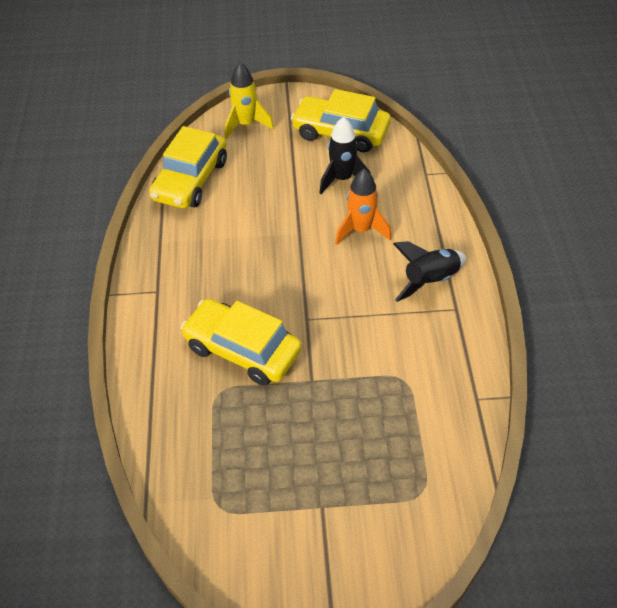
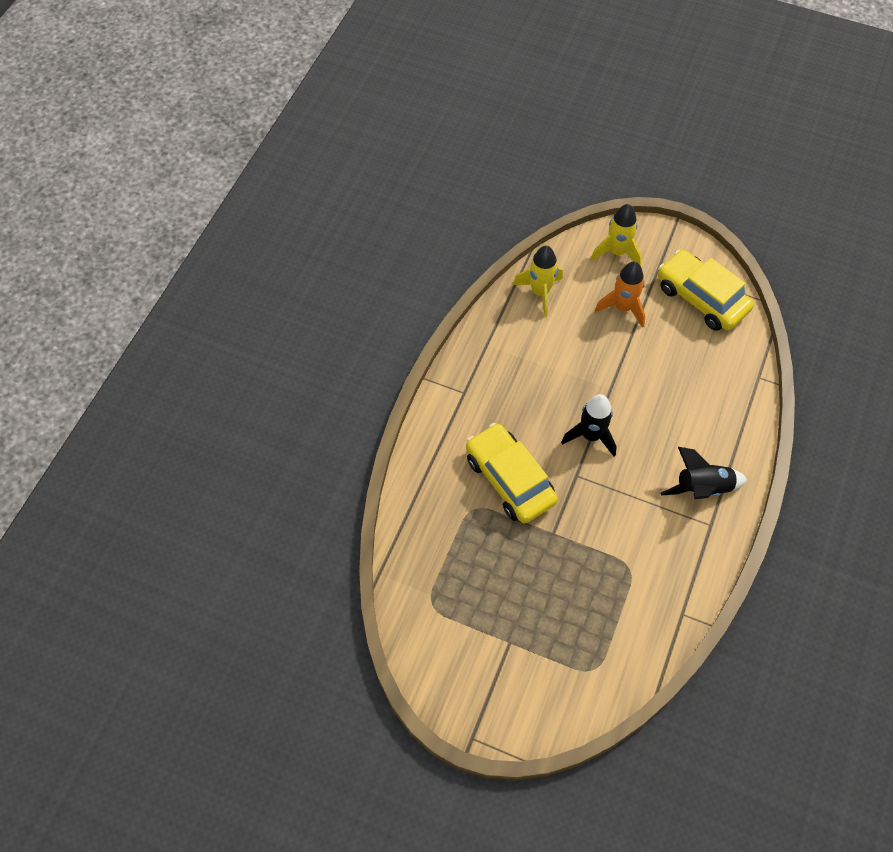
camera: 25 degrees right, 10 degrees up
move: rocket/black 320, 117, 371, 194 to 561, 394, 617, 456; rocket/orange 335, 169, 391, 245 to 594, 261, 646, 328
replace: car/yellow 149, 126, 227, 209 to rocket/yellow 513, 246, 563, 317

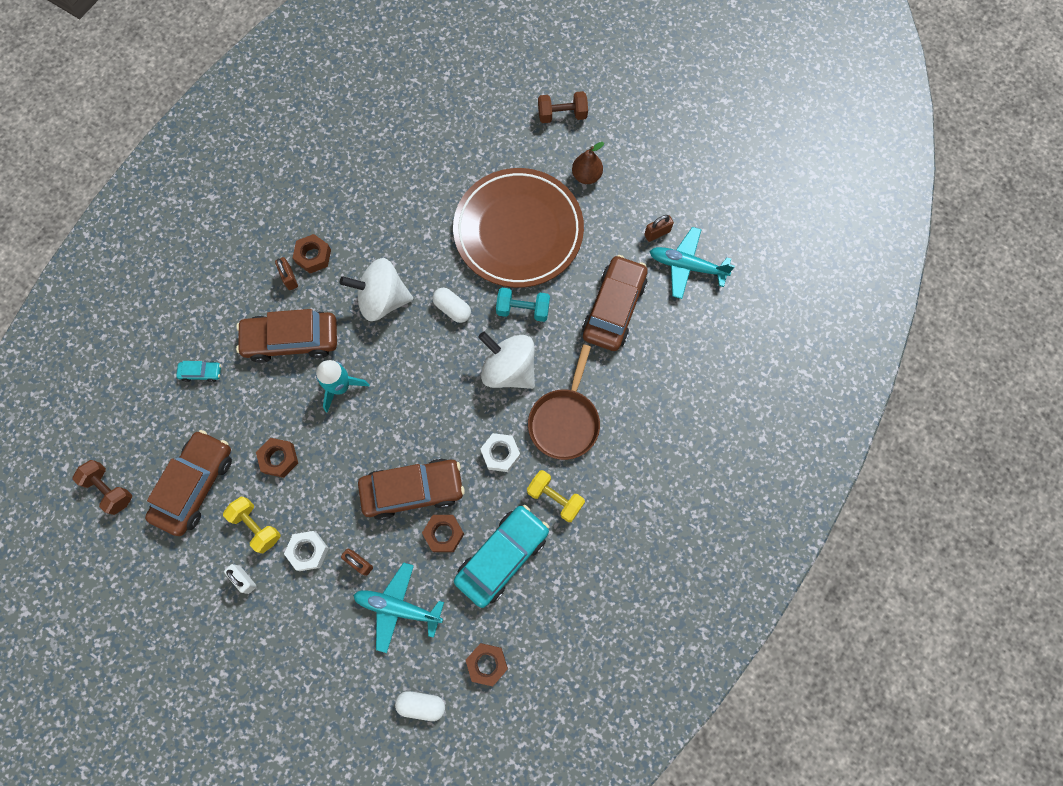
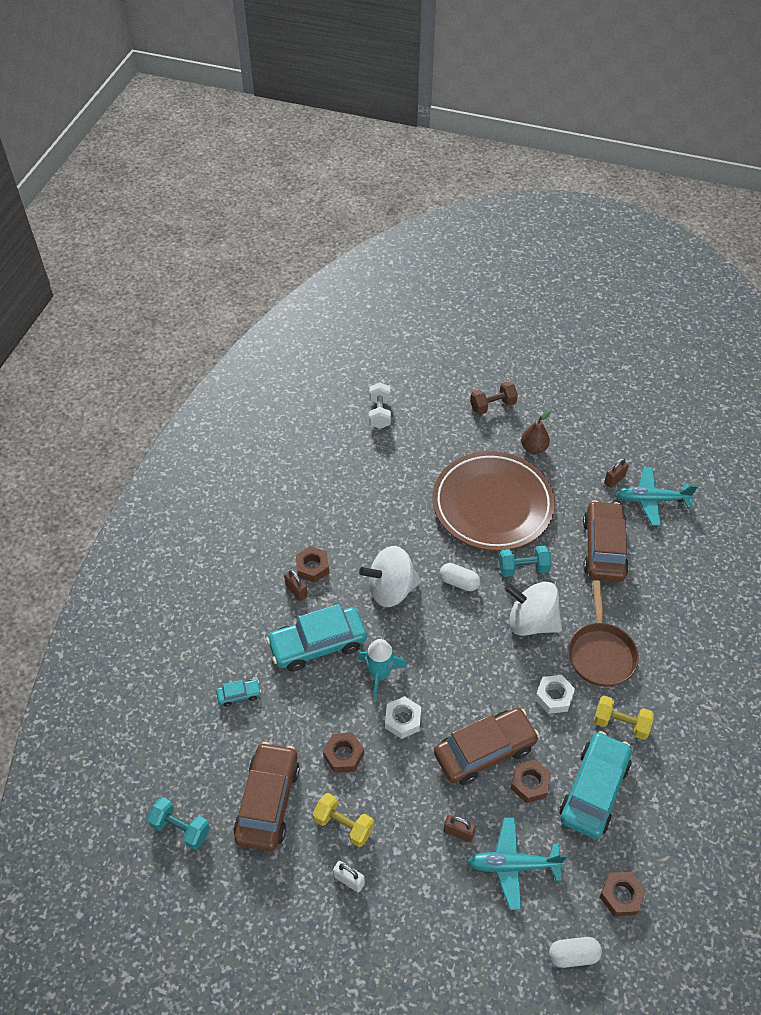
camera: 15 degrees left, 20 degrees down
insert: dumbbell/white 369, 383, 391, 429
move: nut/white 284, 531, 329, 571 to 385, 696, 421, 739
recolor: car/brown 236, 309, 337, 363 to car/turquoise 266, 604, 367, 672; dumbbell/brown 72, 460, 132, 515 to dumbbell/turquoise 147, 797, 210, 850

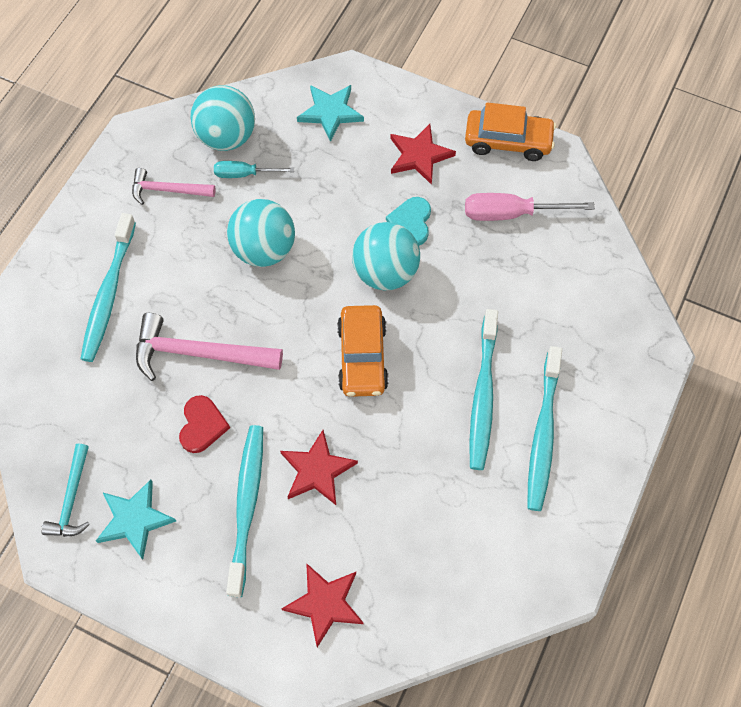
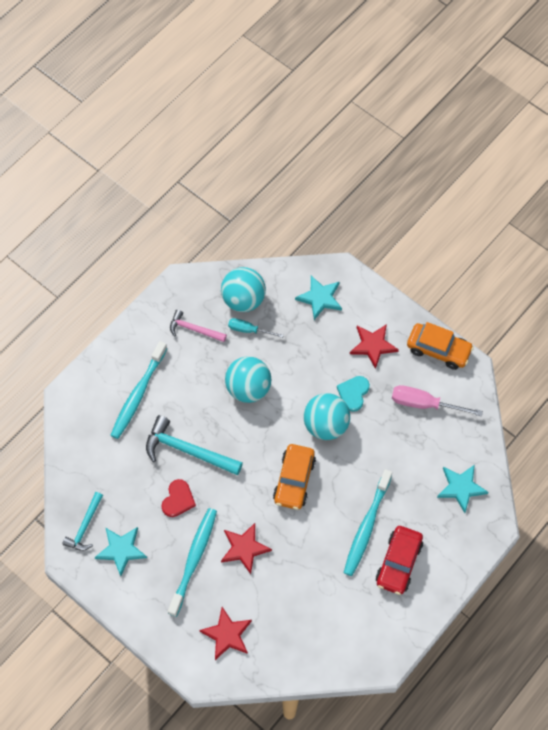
camera: 15 degrees right, 0 degrees up
insert: star/turquoise 437, 465, 488, 513
replace: toothbrush/turquoise 527, 346, 562, 511 to car/red 376, 526, 423, 595
recolor: hammer/pink 136, 313, 283, 381 to hammer/turquoise 146, 415, 243, 475

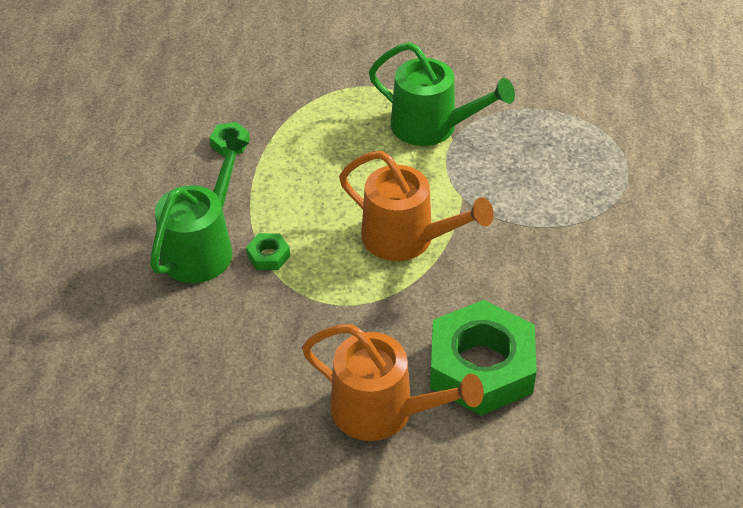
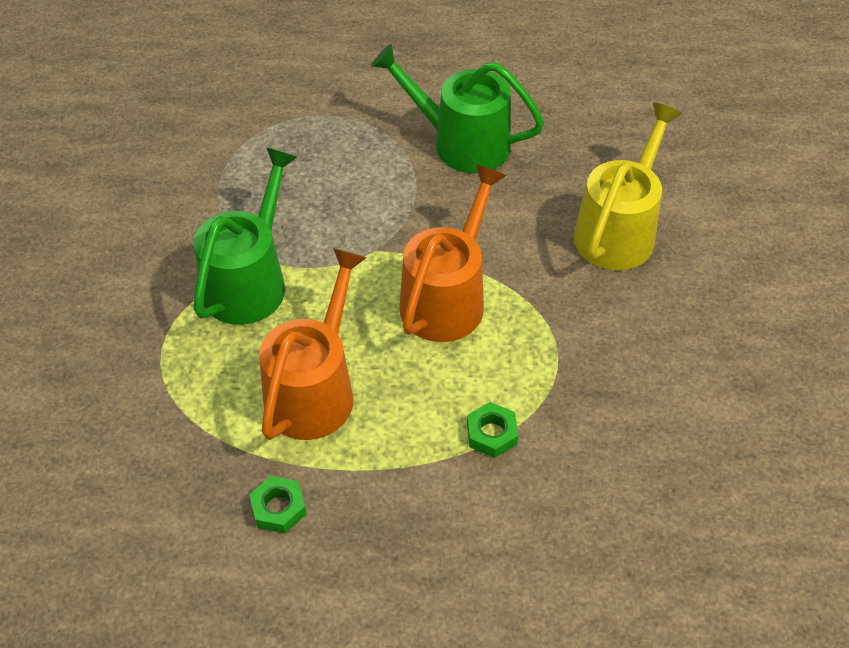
camera: 95 degrees left, 5 degrees up
move: watering can/green 150, 134, 249, 283 to 371, 44, 544, 173; watering can/orange 302, 324, 484, 441 to 259, 248, 366, 440
replace: nut/green 430, 300, 537, 416 to watering can/yellow 574, 102, 682, 270

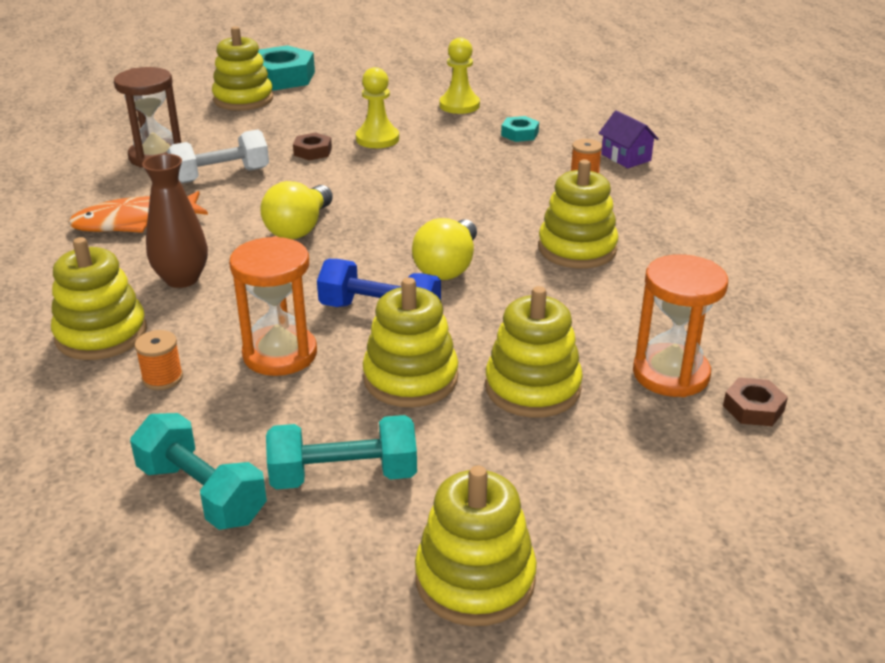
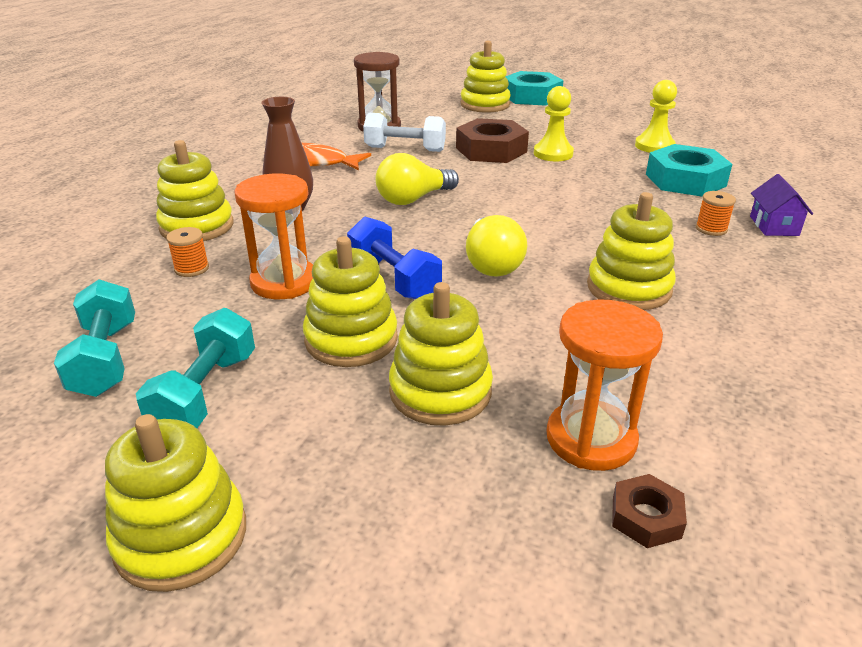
camera: 35 degrees right, 0 degrees up
rotate: light bulb/yellow 412, 218, 477, 280 = 466, 215, 527, 277 60 degrees counterclockwise; dumbbell/turquoise 266, 415, 417, 490 = 136, 308, 255, 428 75 degrees clockwise
resize: nut/turquoise 501, 116, 539, 142 = 646, 144, 732, 197 x2.02; nut/brown 293, 132, 332, 161 = 456, 118, 529, 163 x2.02

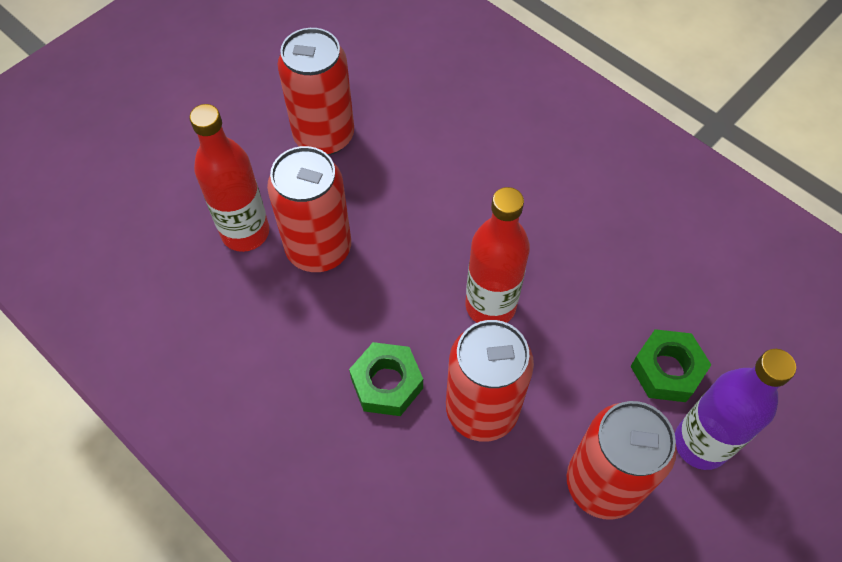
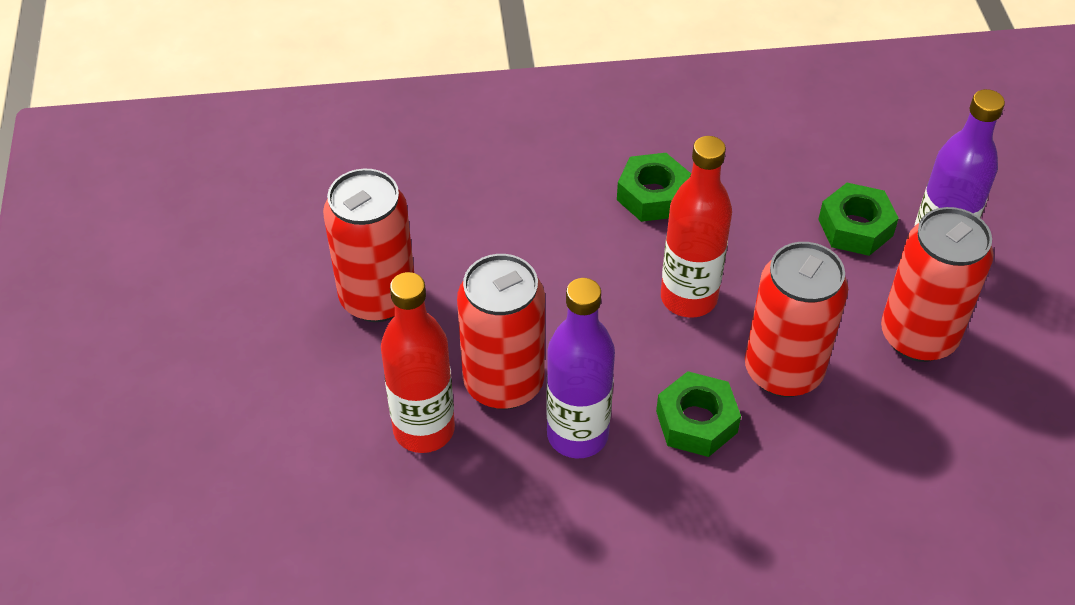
camera: 50 degrees left, 10 degrees down
insert: nut/green 617, 153, 691, 222; bottle/purple 546, 278, 615, 458

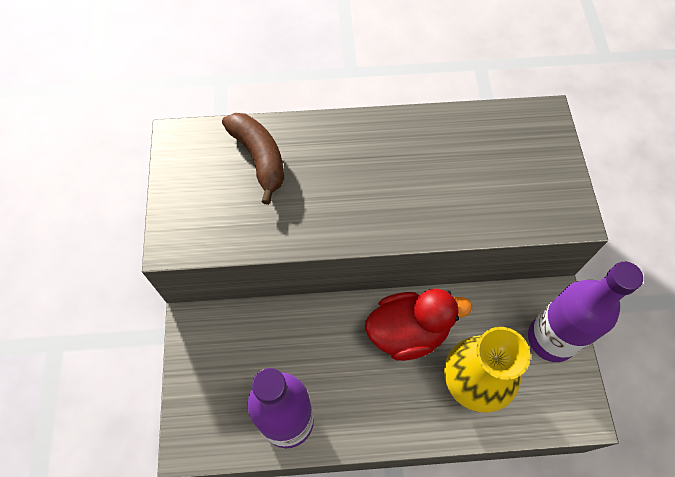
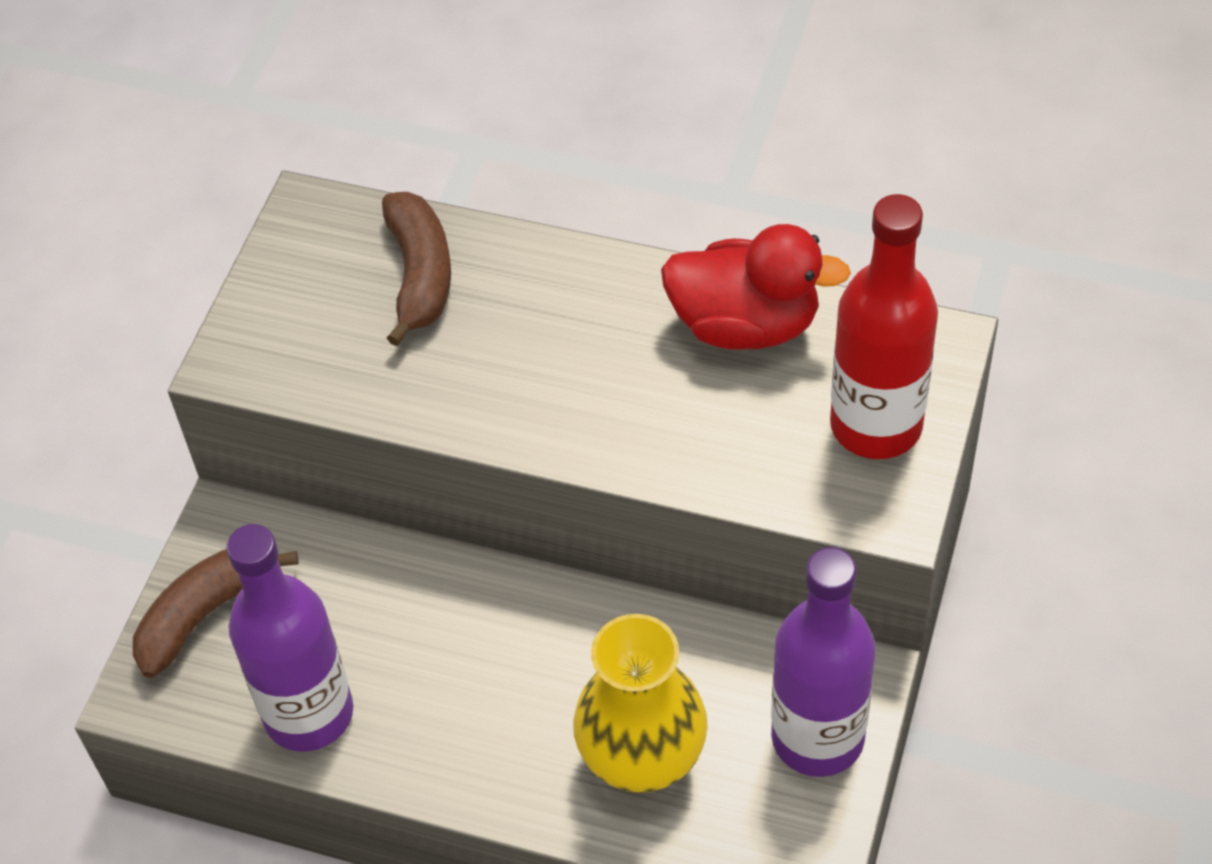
camera: 25 degrees right, 10 degrees down
insert: bottle/red 830, 194, 938, 459; banana/brown 133, 549, 299, 678
move: duck/red 365, 289, 472, 361 to 661, 224, 851, 350

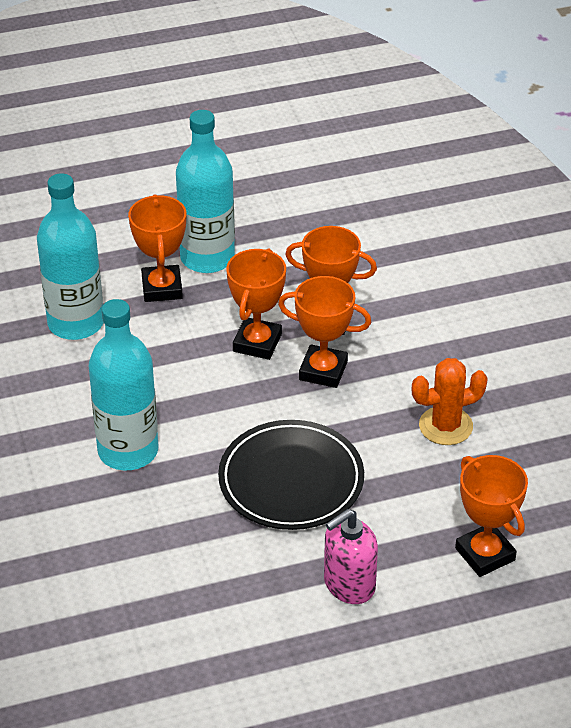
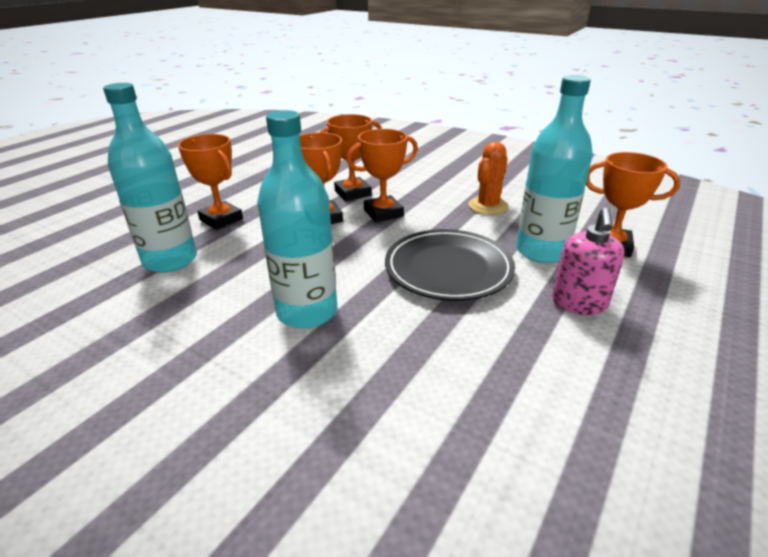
camera: 40 degrees left, 10 degrees down
move: bottle/turquoise 176, 110, 235, 273 to 516, 75, 593, 263

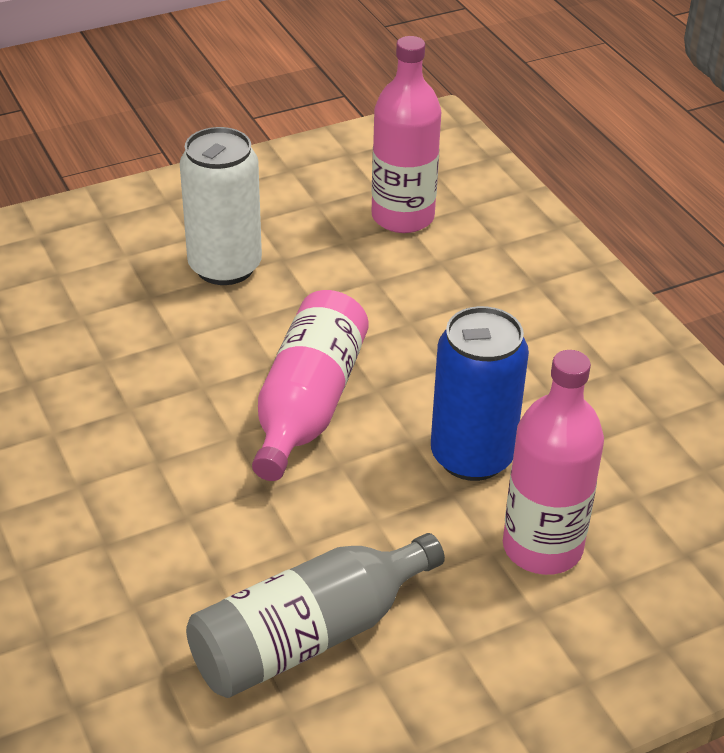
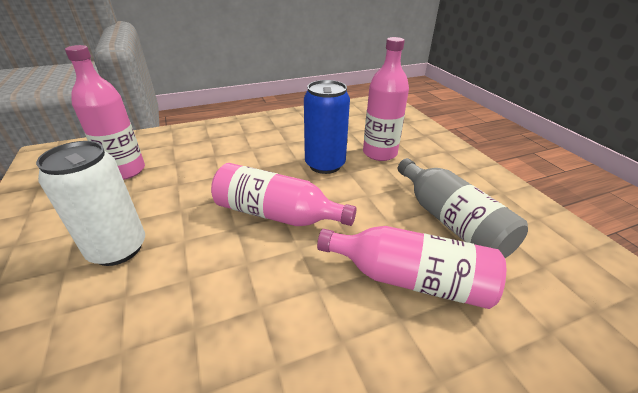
camera: 85 degrees left, 5 degrees down
insert: bottle/pink 317, 226, 506, 309

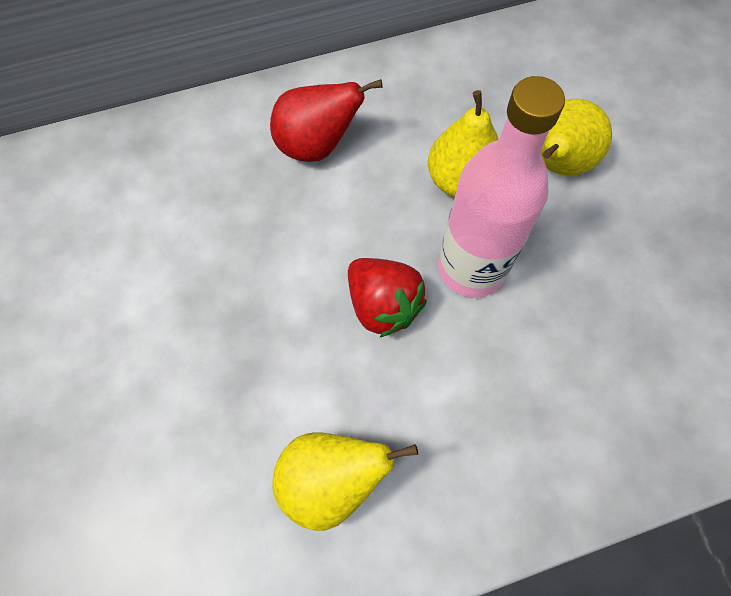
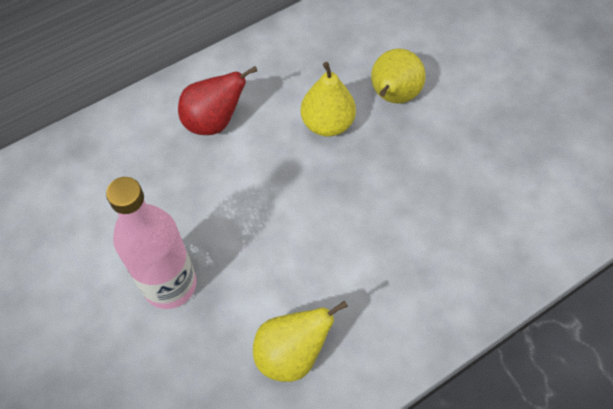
camera: 15 degrees left, 5 degrees down
delete: strawberry/red 348, 258, 427, 337
move: bottle/pink 438, 76, 565, 298 to 106, 177, 197, 309

